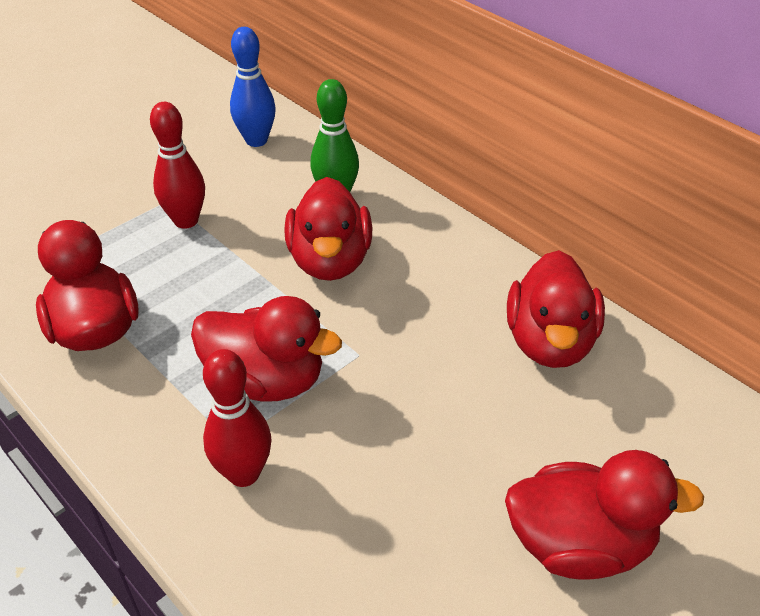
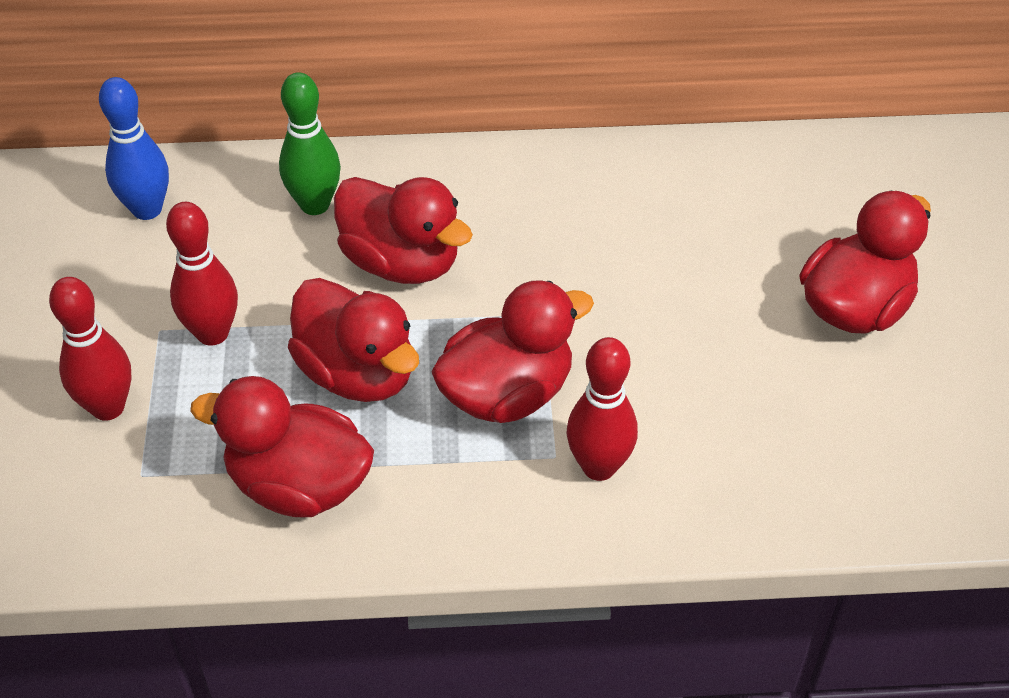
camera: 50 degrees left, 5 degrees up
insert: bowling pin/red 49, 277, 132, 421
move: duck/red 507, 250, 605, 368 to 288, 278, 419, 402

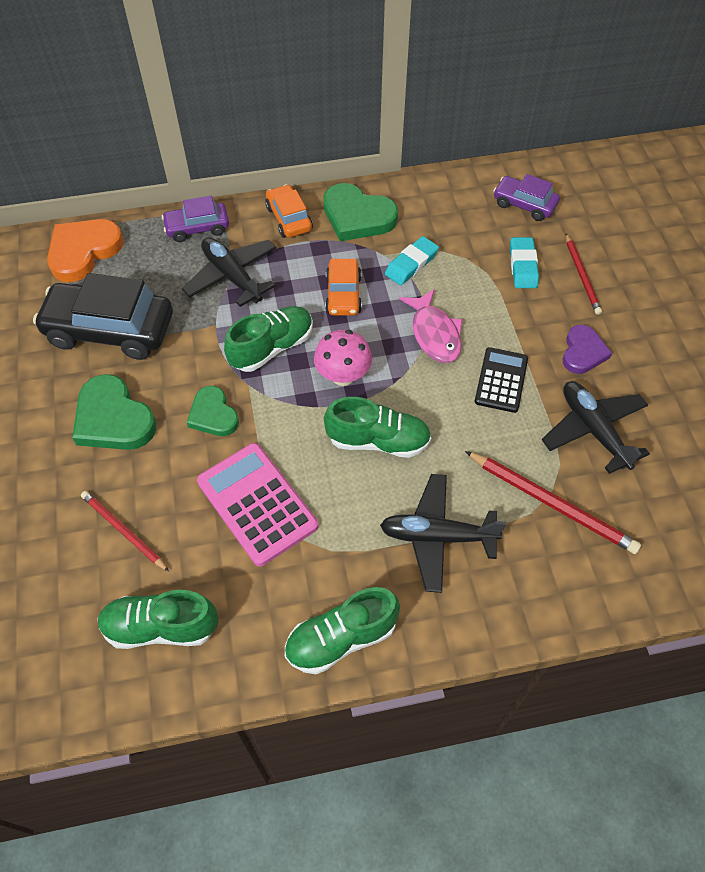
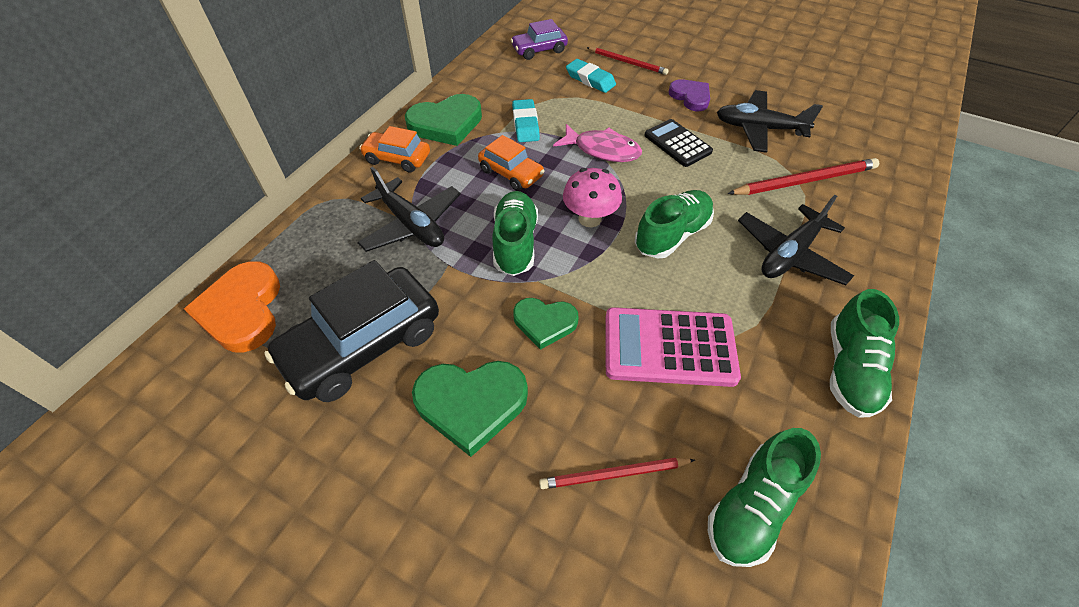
camera: 50 degrees left, 5 degrees down
delete: car/purple 162, 196, 229, 242
rotate: plane/black 182, 237, 276, 307 = 357, 167, 461, 252 135 degrees counterclockwise

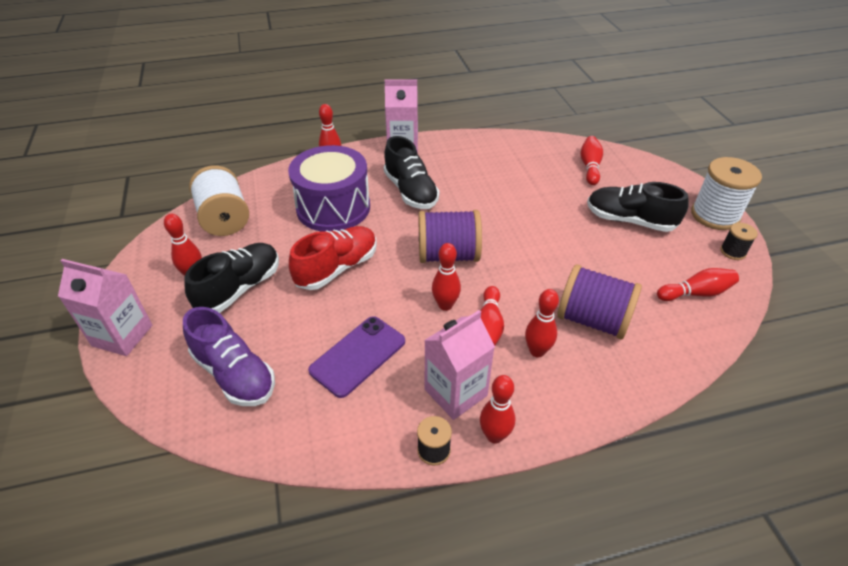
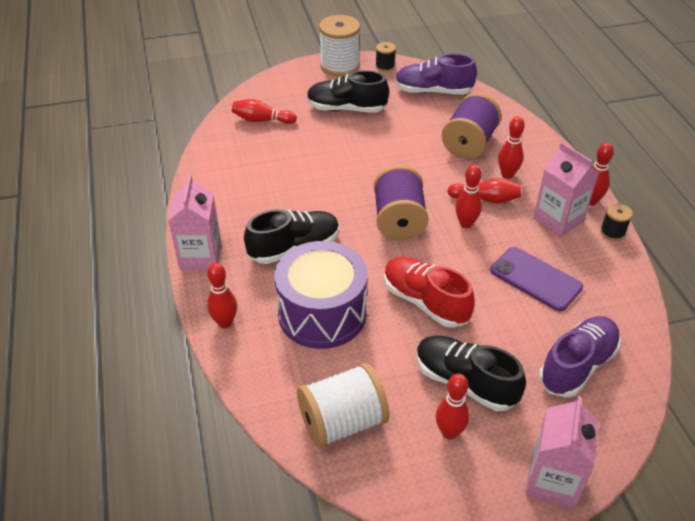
camera: 90 degrees left, 0 degrees up
replace: bowling pin/red 657, 268, 739, 301 to shoe/purple 395, 53, 477, 95
rotate: shoe/black 587, 182, 689, 232 = 307, 70, 389, 113 75 degrees clockwise

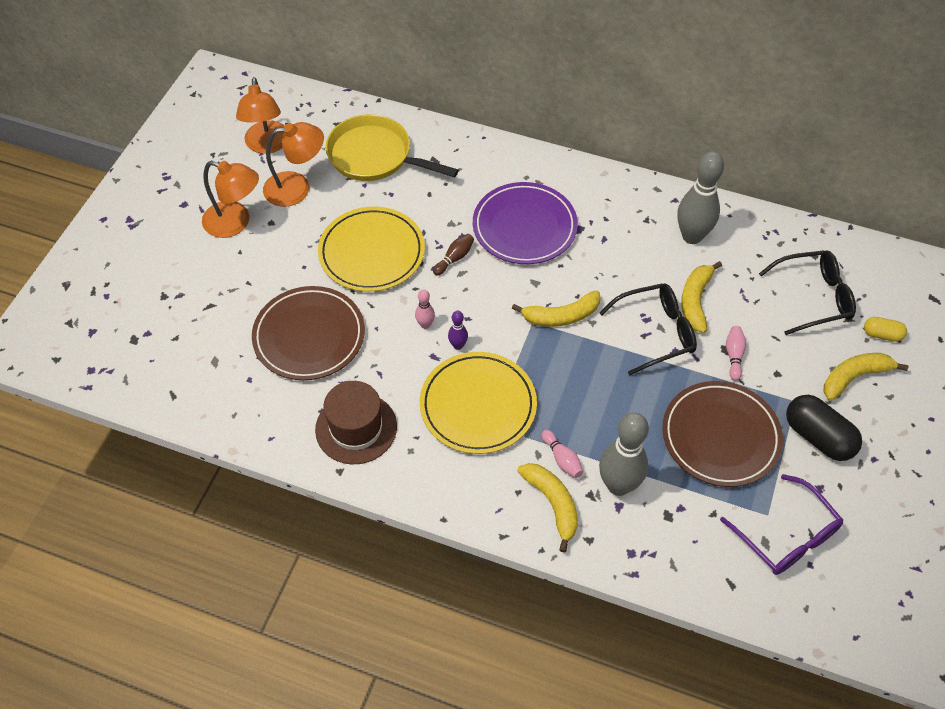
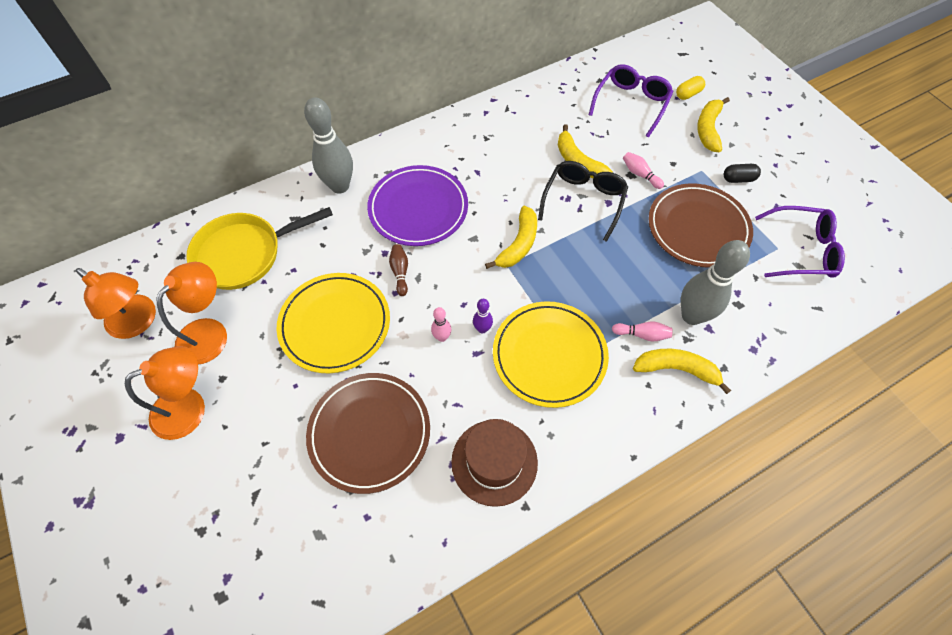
camera: 50 degrees left, 5 degrees up
move: bowling pin/grey 677, 151, 724, 244 to 304, 97, 353, 194
recolor: glasses/black 759, 250, 856, 335 to glasses/purple 589, 64, 673, 137
resize: capsule/black 786, 395, 862, 461 = 724, 164, 761, 183 x0.54

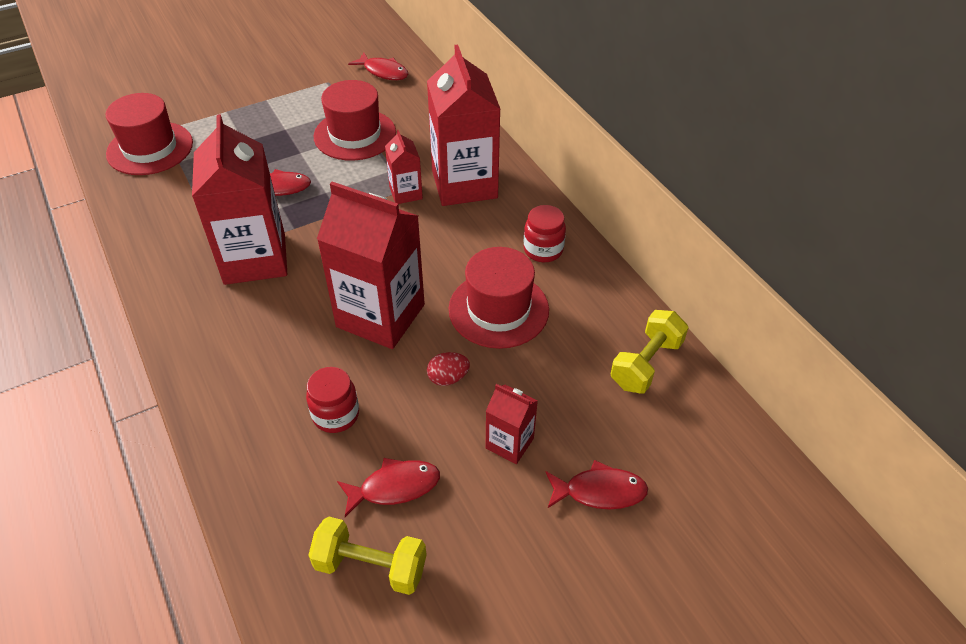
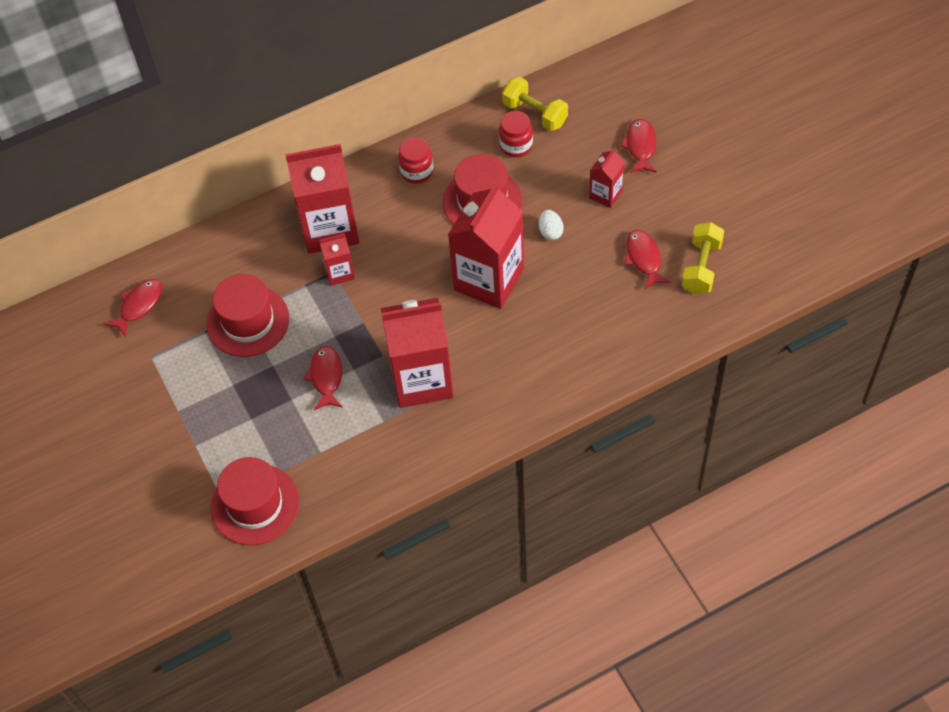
camera: 85 degrees left, 10 degrees up
move: jar/red 306, 367, 359, 433 to 499, 111, 533, 157
recolor: egg/red 427, 352, 470, 386 to egg/white 539, 210, 564, 240

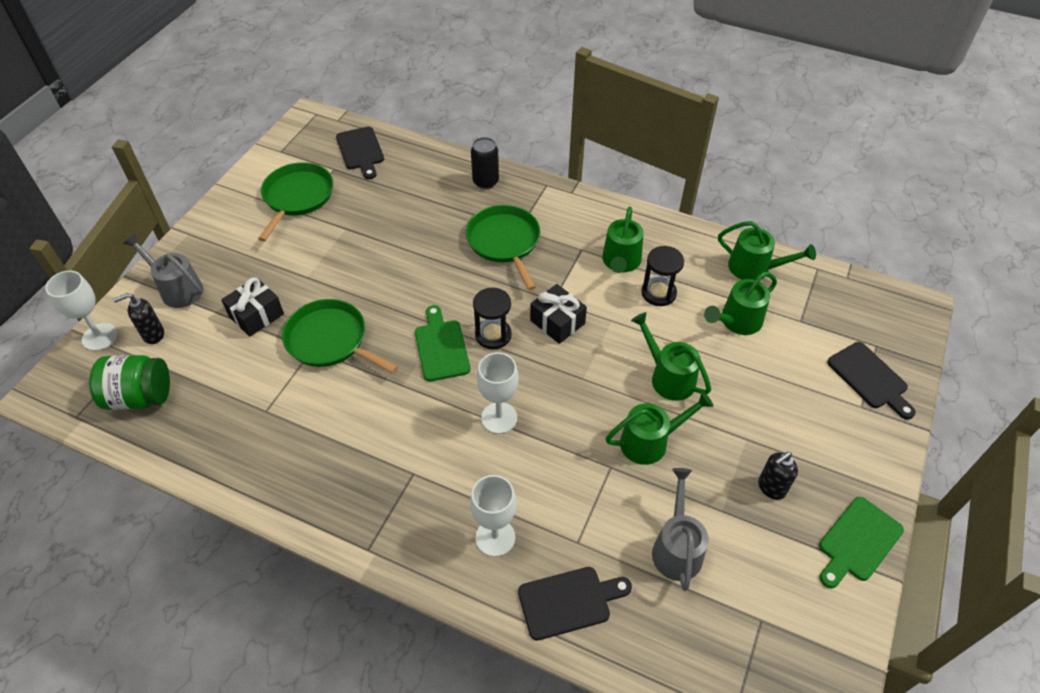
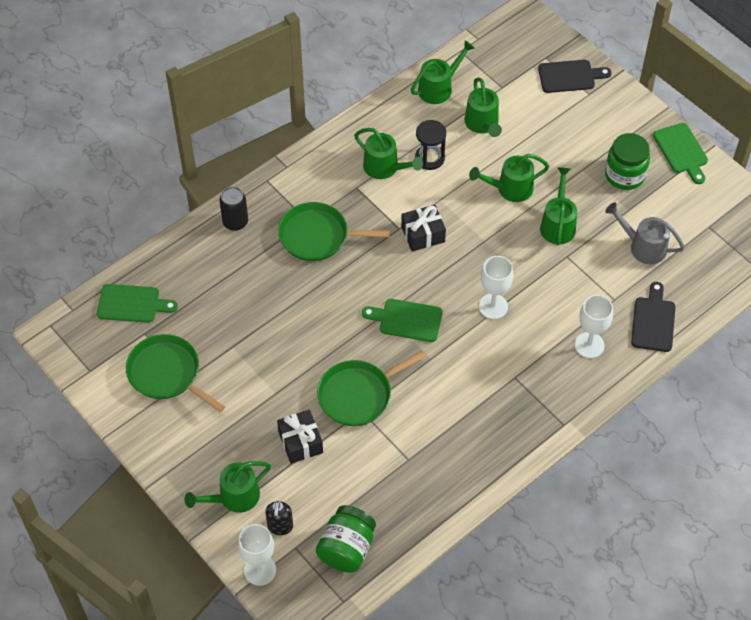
camera: 65 degrees left, 5 degrees up
delete: hourglass/black 473, 288, 512, 349
replace: soap dispenser/black 758, 452, 798, 500 to jar/green 605, 133, 650, 190
recolor: cutting board/black 336, 127, 384, 179 to cutting board/green 97, 284, 178, 323; watering can/grey 123, 233, 203, 308 to watering can/green 184, 461, 271, 513

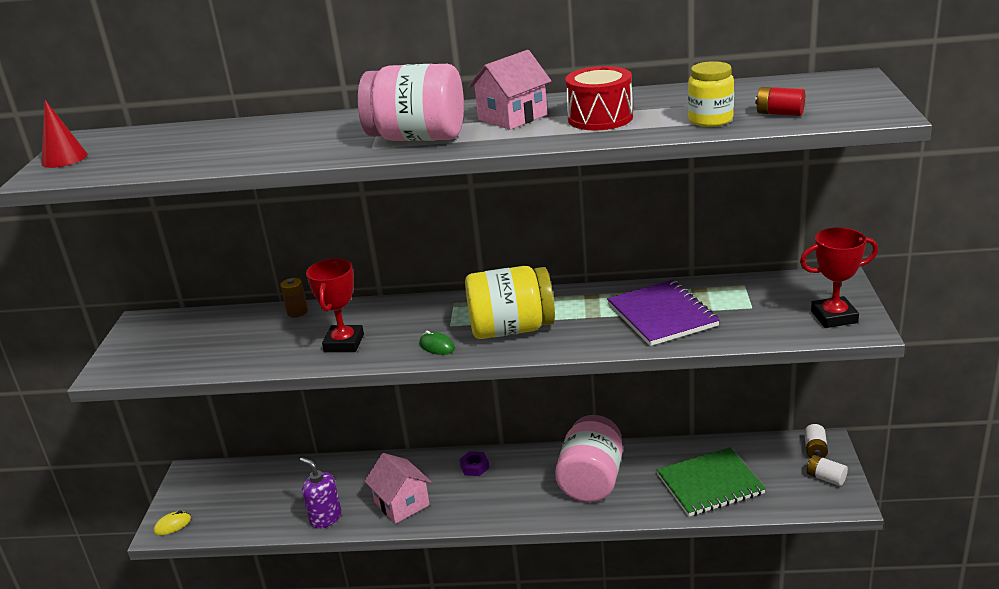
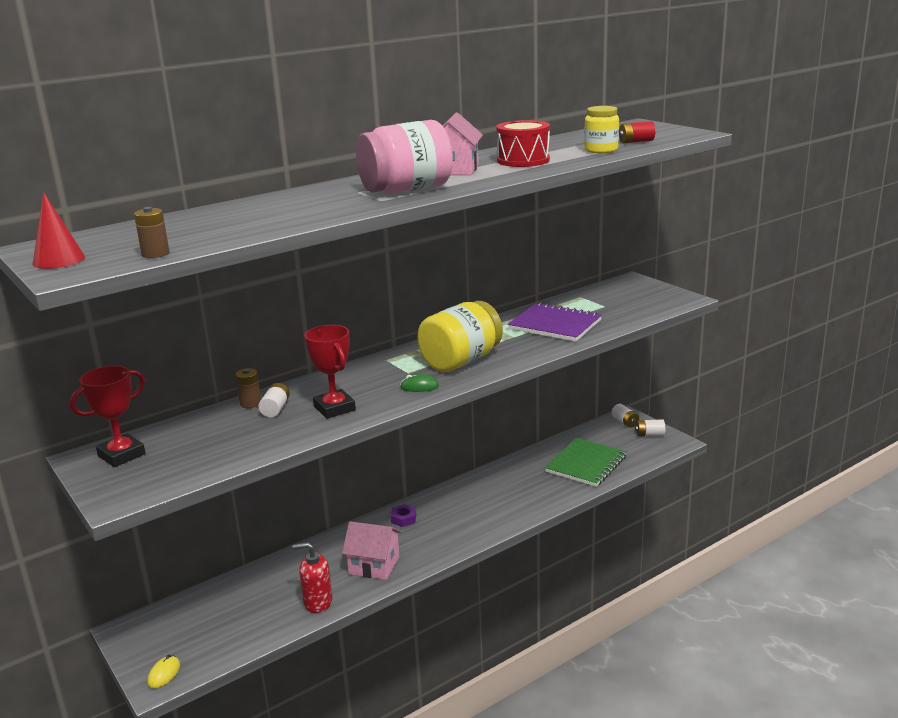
camera: 40 degrees left, 5 degrees down
delete: jar/pink 555, 415, 623, 502
insert: battery/brown 134, 207, 169, 258; battery/white 258, 383, 290, 417
move: trophy/red 800, 227, 878, 328 to 70, 366, 146, 467
recolor: soap dispenser/purple 300, 457, 342, 529 to soap dispenser/red 292, 542, 332, 613

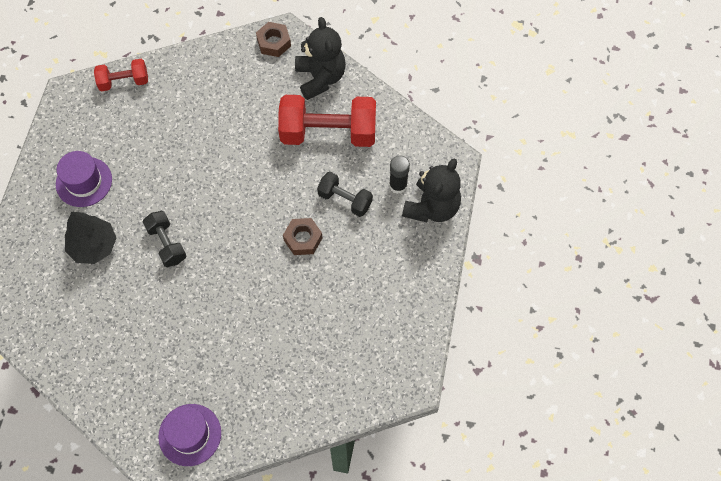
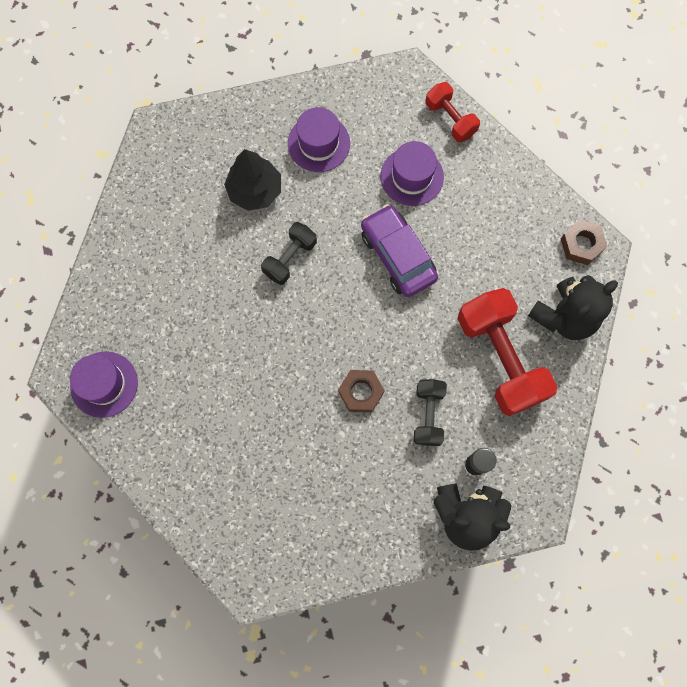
camera: 65 degrees right, 10 degrees up
insert: hat/purple 381, 141, 444, 206; car/purple 361, 204, 438, 297

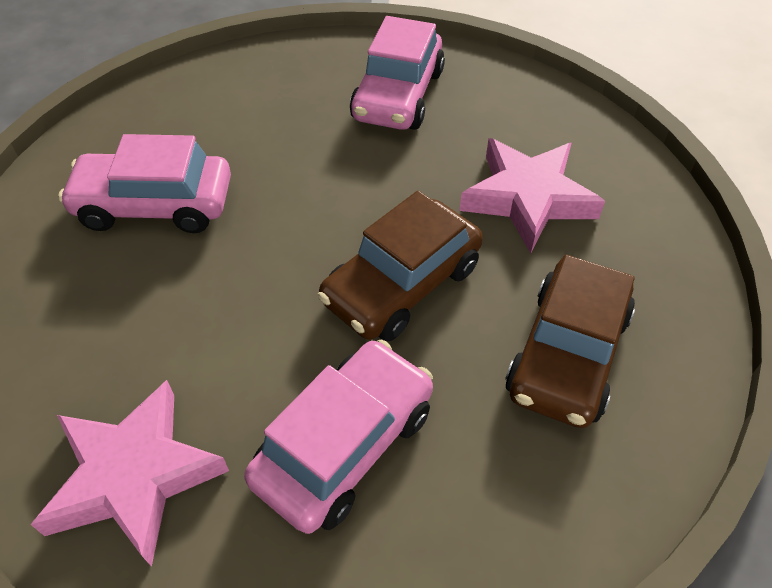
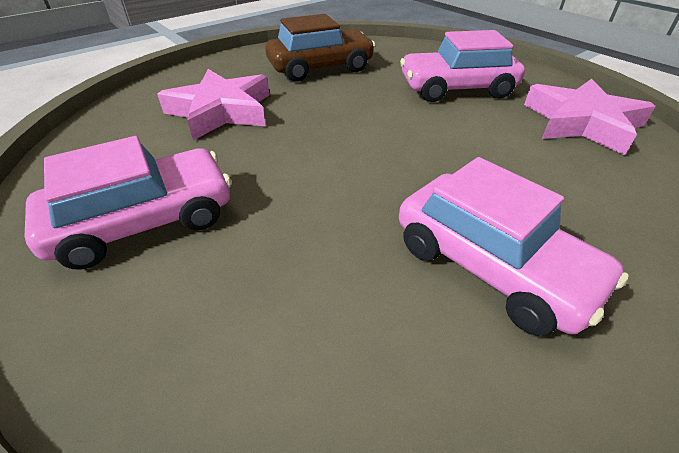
camera: 135 degrees left, 10 degrees down
delete: car/brown 318, 191, 483, 342

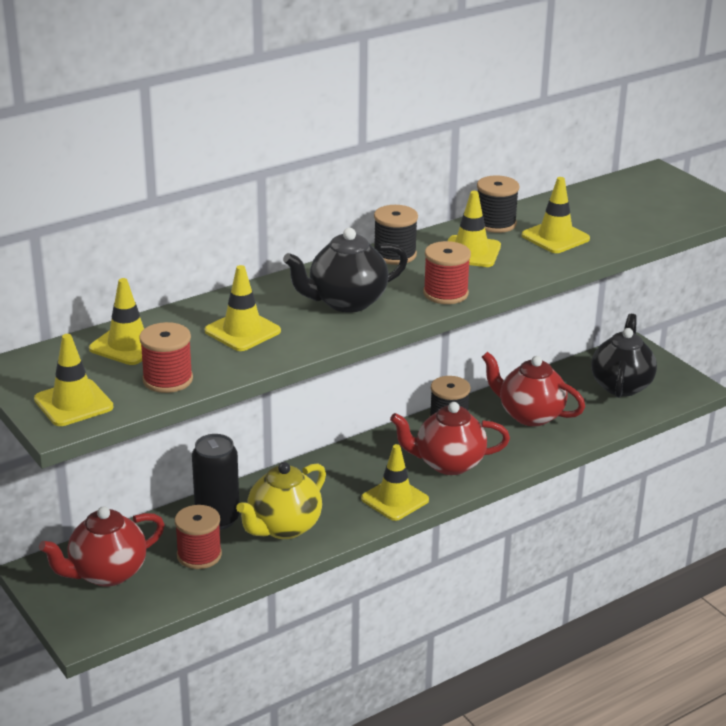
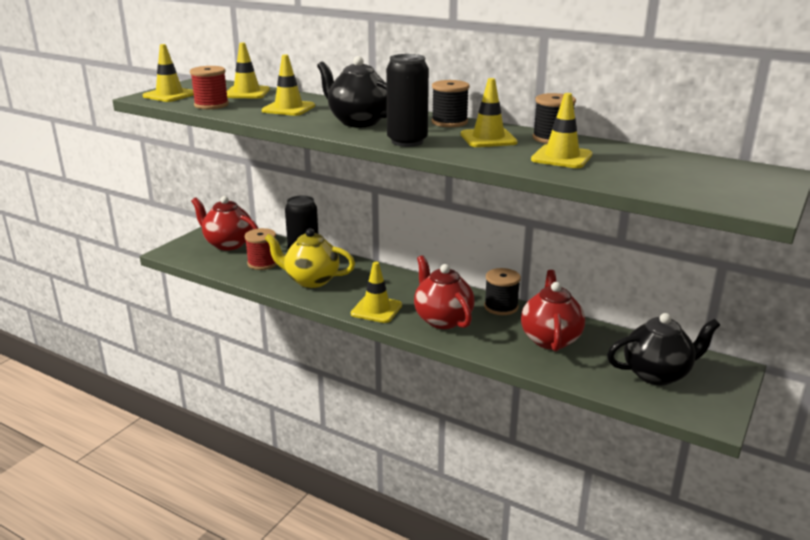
camera: 65 degrees right, 5 degrees down
replace: spool/red 423, 241, 471, 304 to can/black 386, 54, 429, 147

